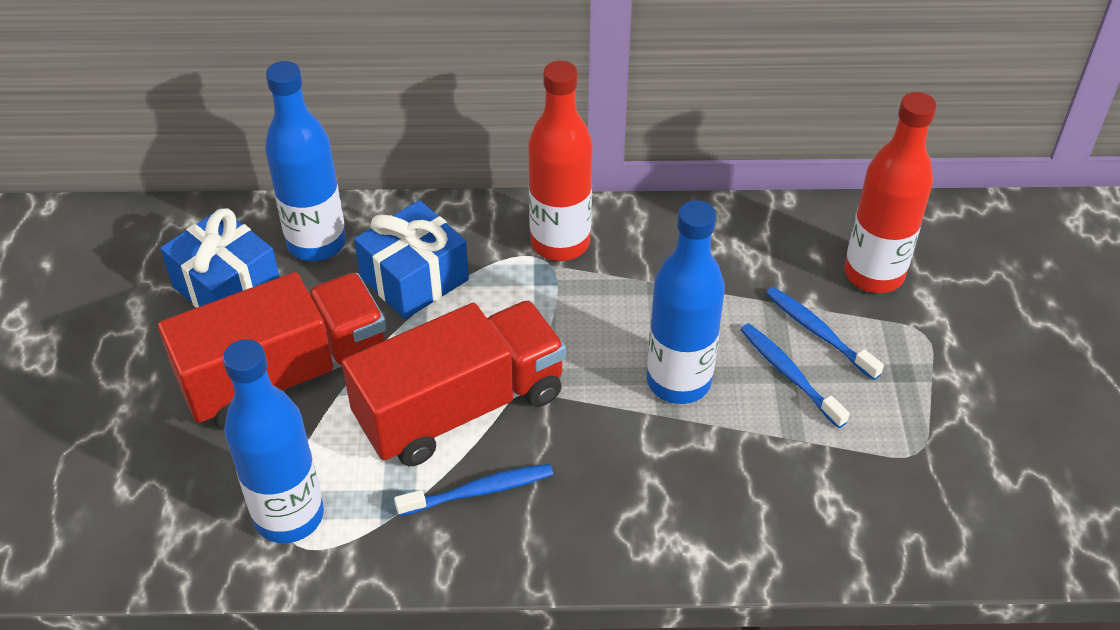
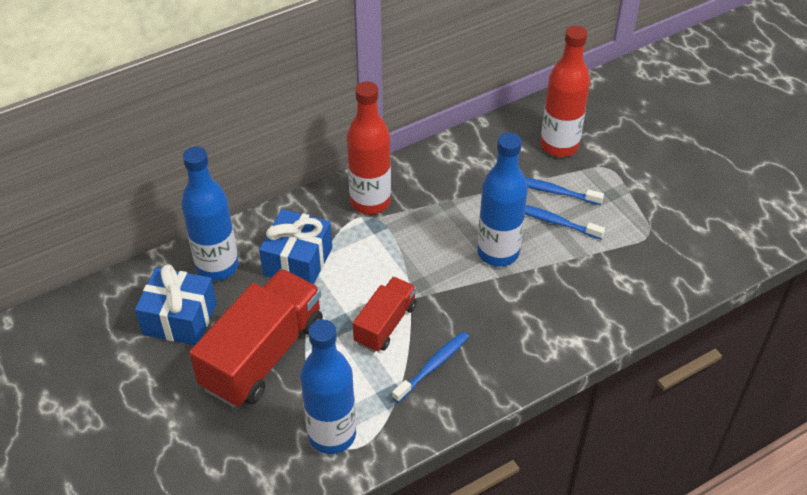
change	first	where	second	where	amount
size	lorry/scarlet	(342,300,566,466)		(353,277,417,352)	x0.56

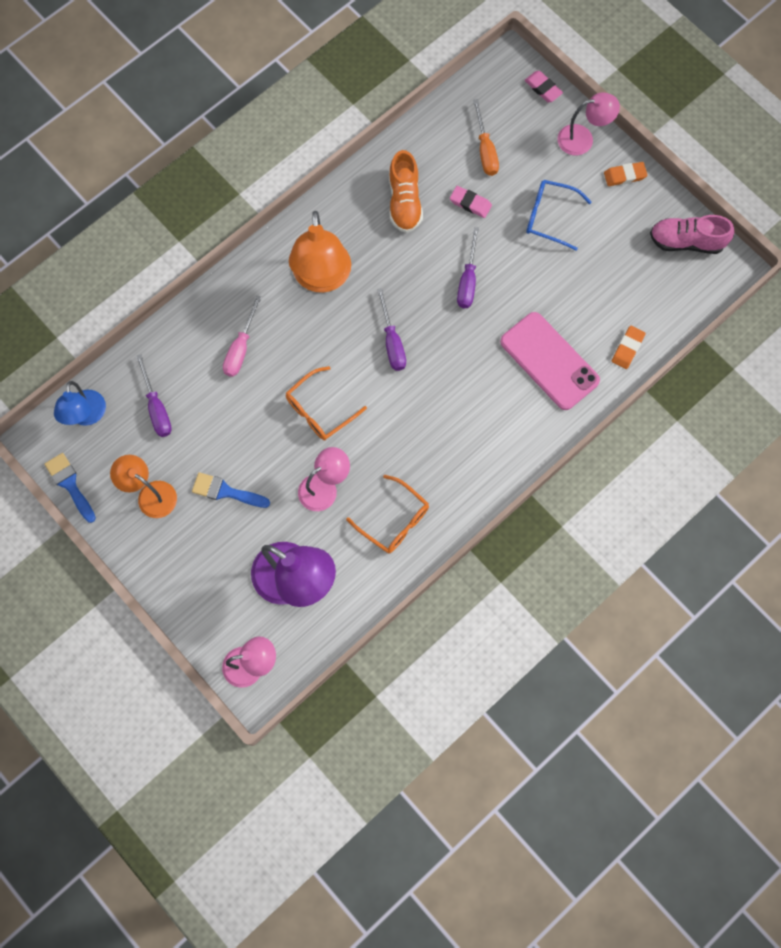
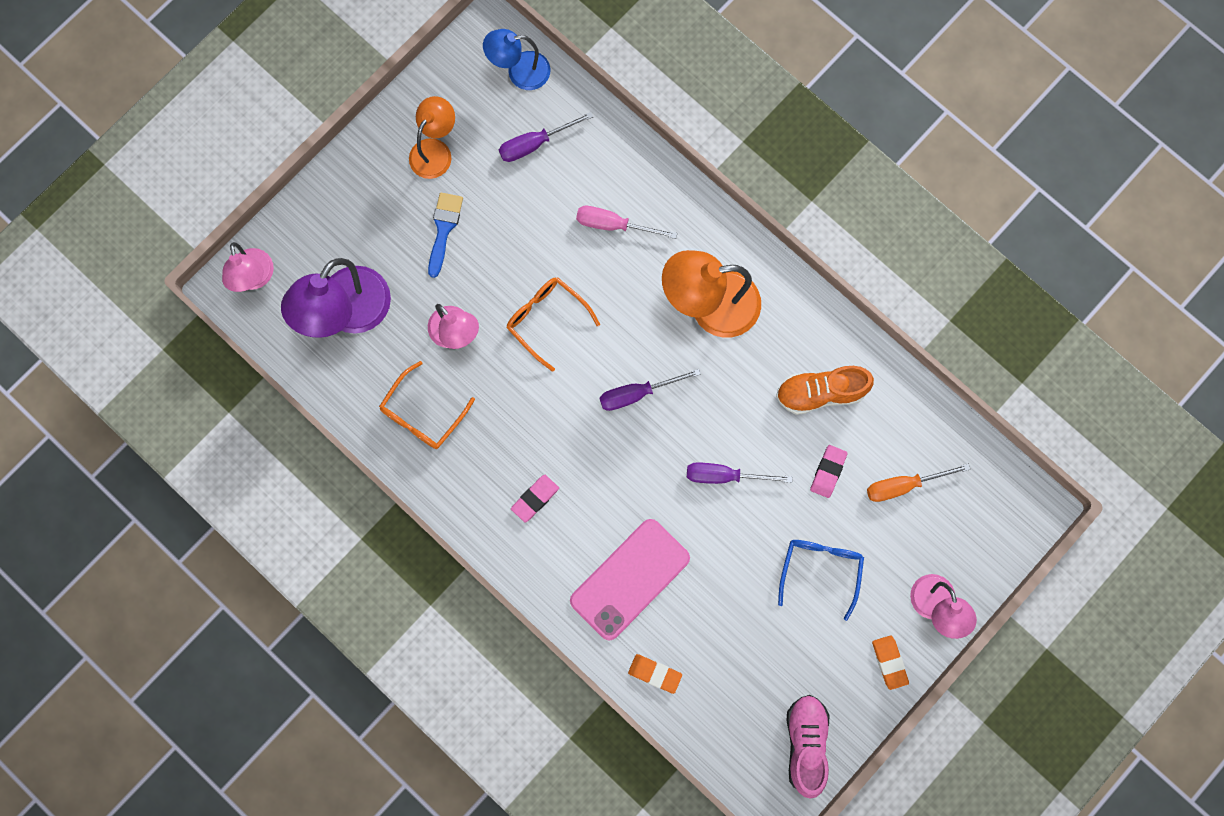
change	first	where	second	where	amount
missing	paintbrush/blue	(45,453,96,523)			
relocated	pencil eraser/rosy	(524,71,563,102)		(511,475,559,522)	

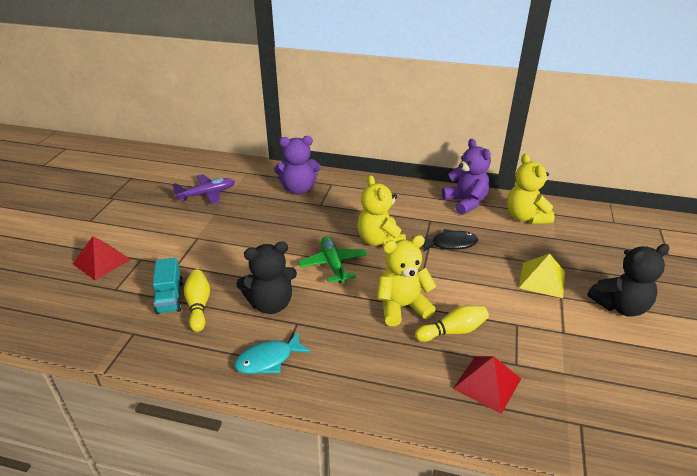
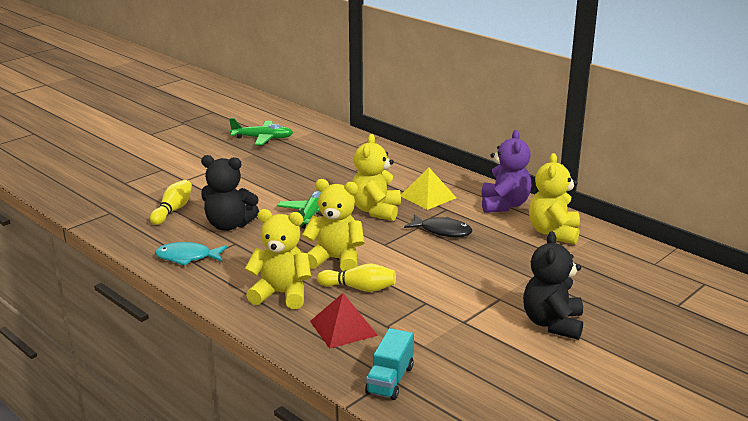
change	first	where	second	where	amount
missing	pyramid shape/scarlet	(73,236,131,280)			
relocated	lorry/turquoise	(153,258,183,315)		(365,328,414,400)	
colour	toy plane/purple	(172,174,235,205)	toy plane/emerald	(229,118,293,145)	
missing	stuffed bear/purple	(274,136,321,194)			
relocated	pyramid shape/yellow	(519,254,565,298)		(401,168,456,210)	
spun	stuffed bear/ebony	(587,244,670,317)		(523,232,583,340)	90 degrees clockwise
appeared			stuffed bear/yellow	(245,209,311,309)	

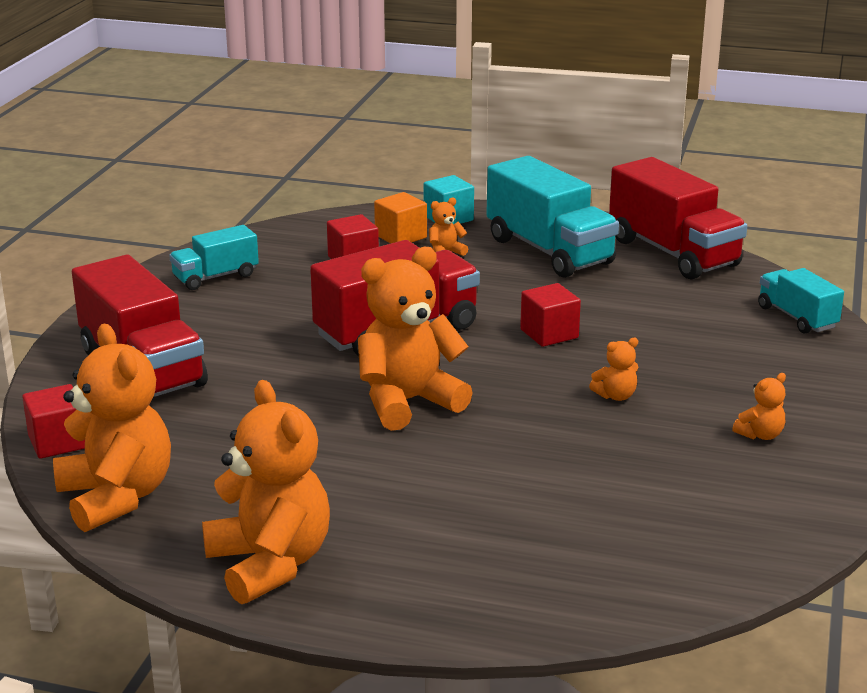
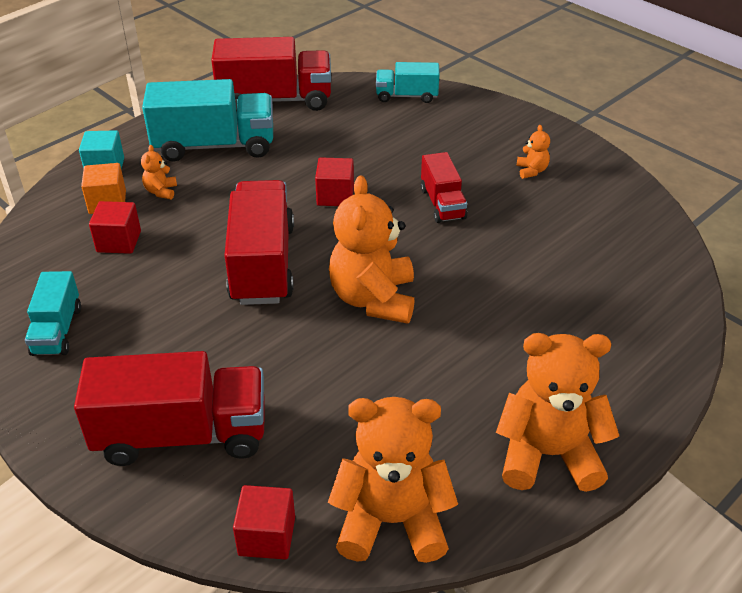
change	first	where	second	where	amount
exchanged	stuffed bear/orange-coloured	(589,338,638,401)	lorry/scarlet	(421,152,467,223)	

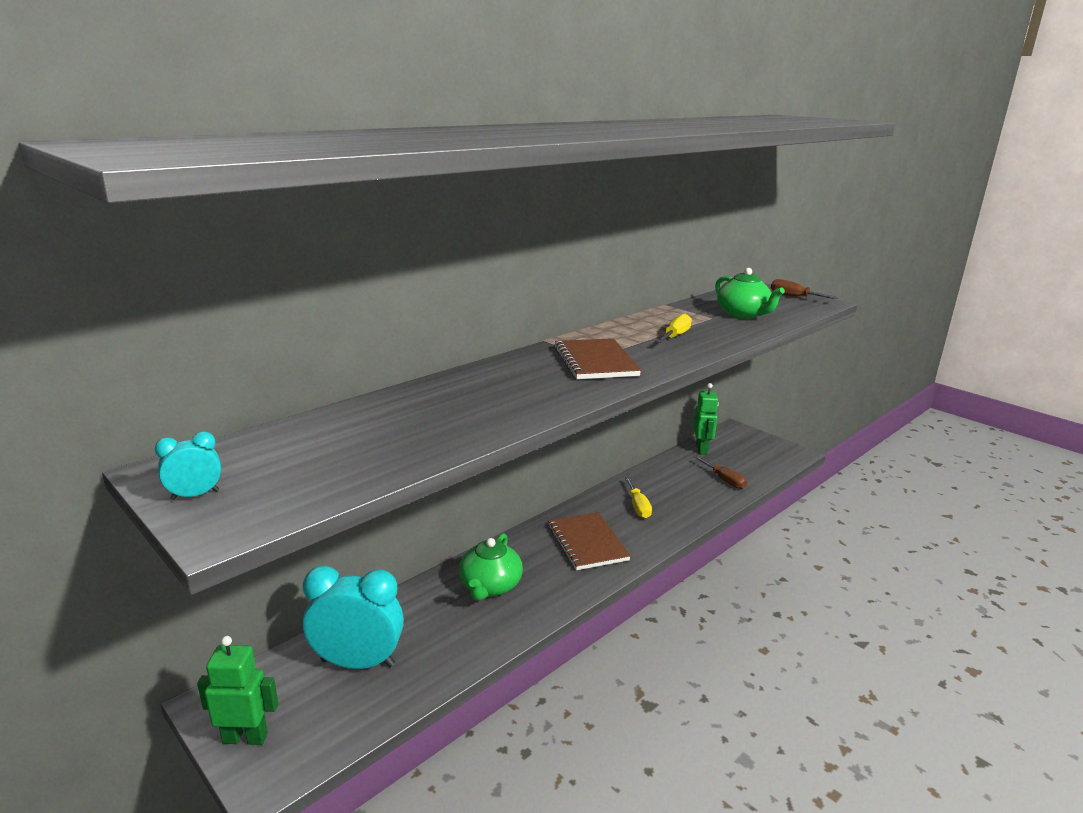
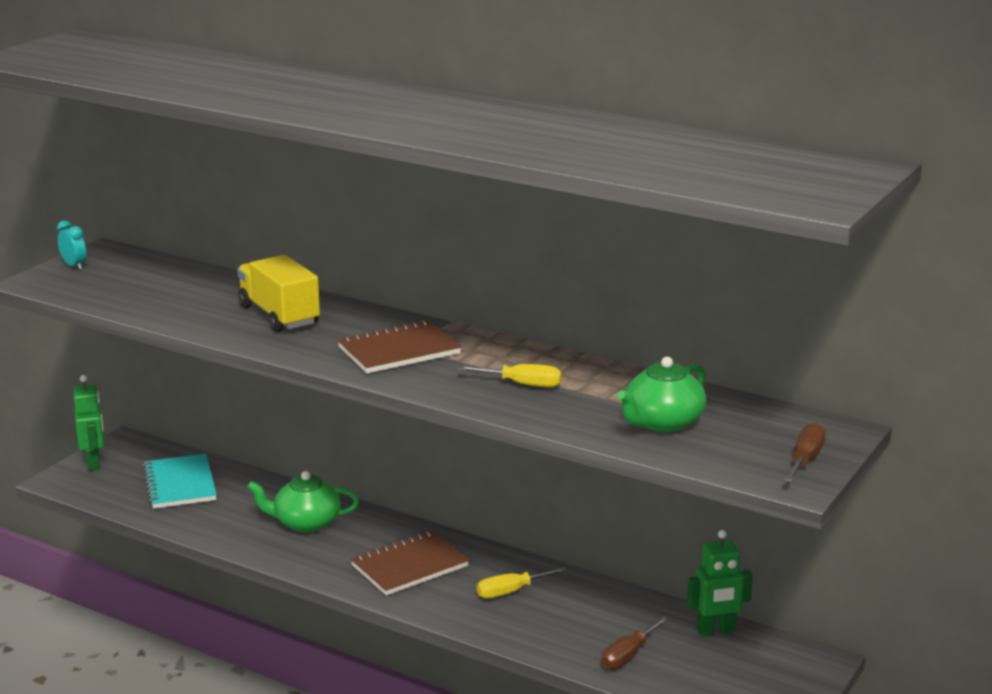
change	first	where	second	where	amount
exchanged	bedside clock/turquoise	(303,566,404,669)	notebook/turquoise	(143,453,217,509)	
appeared			lorry/yellow	(237,255,320,332)	

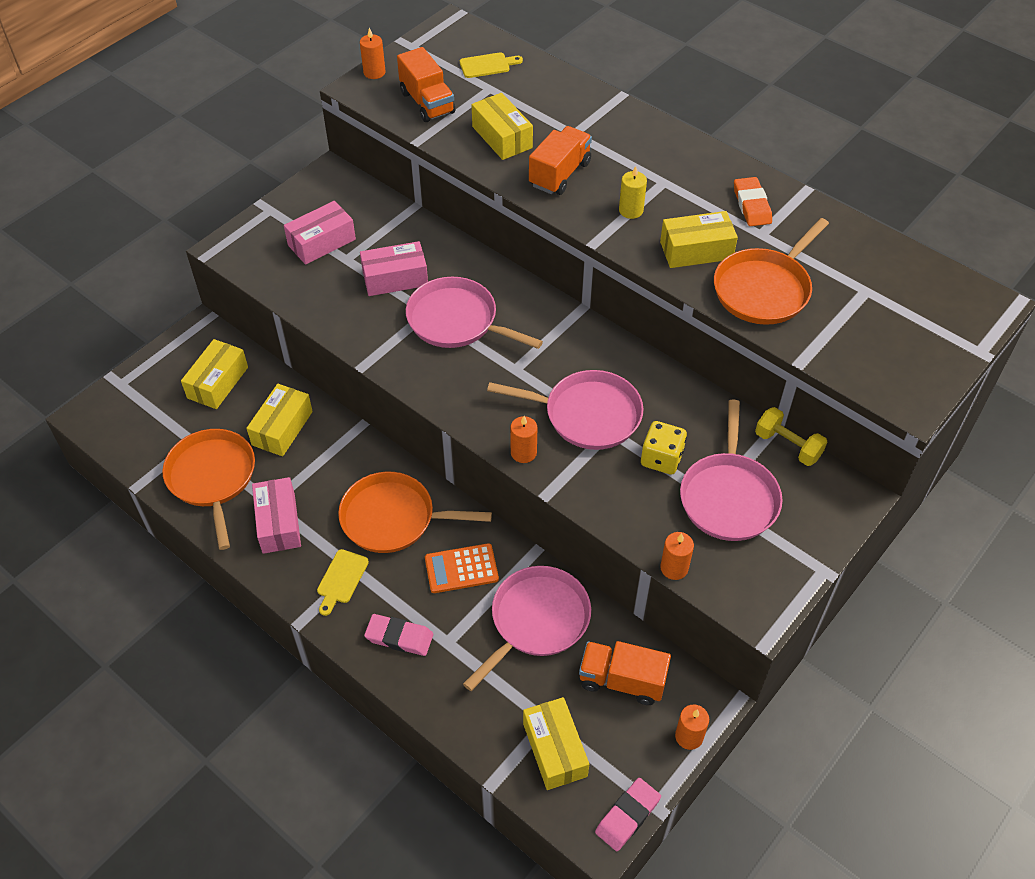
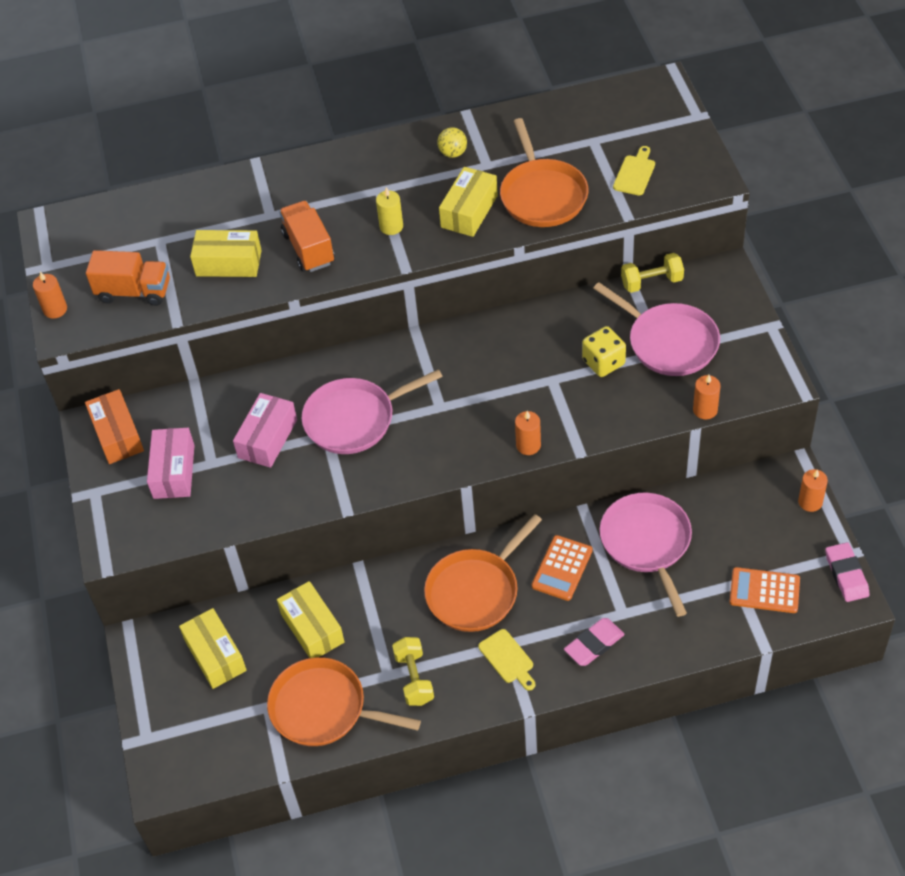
change	first	where	second	where	amount
exchanged	package/rosy	(252,477,301,554)	free weight/yellow	(392,637,434,706)	
relocated	chopping board/yellow	(460,52,523,78)		(613,146,655,196)	
missing	pan/rosy	(487,370,644,450)			
exchanged	package/yellow	(523,697,589,790)	adding machine/orange-coloured	(729,567,800,613)	
missing	lorry/orange-coloured	(579,641,671,705)			
exchanged	pencil eraser/orange-coloured	(734,177,772,226)	sphere/yellow	(437,127,467,158)	
appeared			package/orange-coloured	(85,389,144,464)	

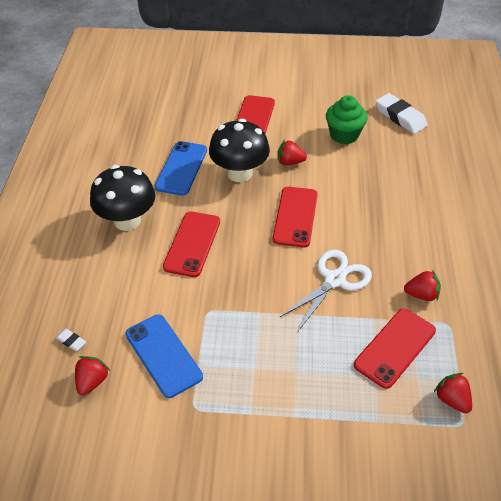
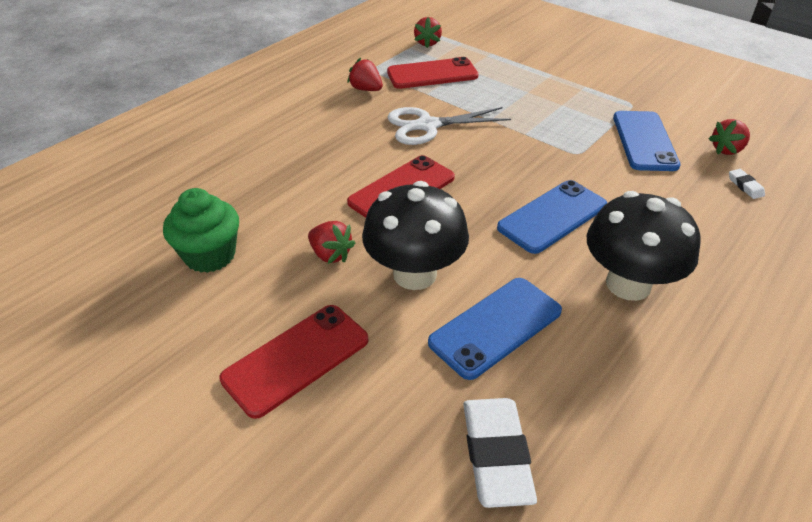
change	first	where	second	where	amount
colour	smartphone/scarlet	(163,211,220,277)	smartphone/blue	(497,180,607,254)	
relocated	pencil eraser/snow-white	(376,93,428,134)		(463,398,537,508)	

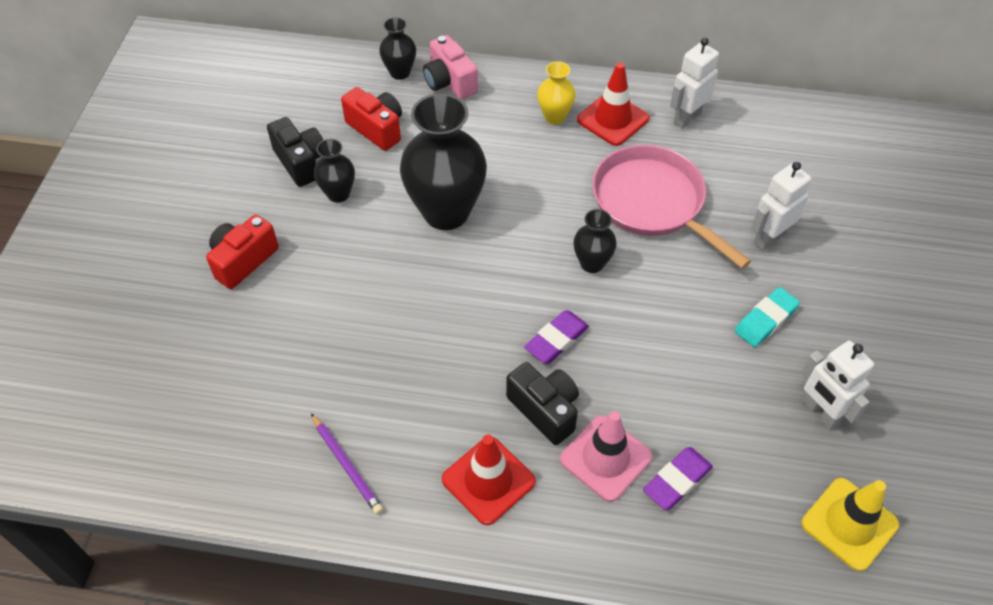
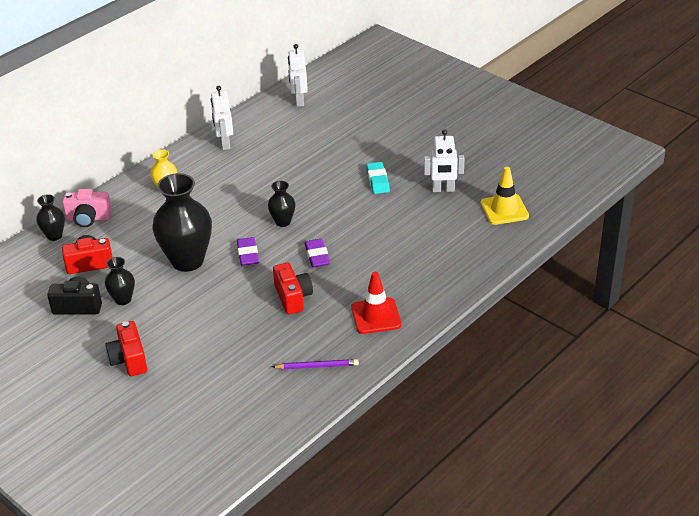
change	first	where	second	where	amount
missing	camera/ebony	(506,362,579,445)			
missing	traffic cone/rosy	(560,411,652,502)			
missing	traffic cone/scarlet	(577,62,649,146)			
missing	pan/rosy	(592,145,751,269)			
relocated	pencil eraser/purple	(643,447,713,510)		(237,237,259,266)	
relocated	toy robot/snow-white	(751,162,811,251)		(288,44,308,107)	
appeared			camera/scarlet	(273,263,313,314)	

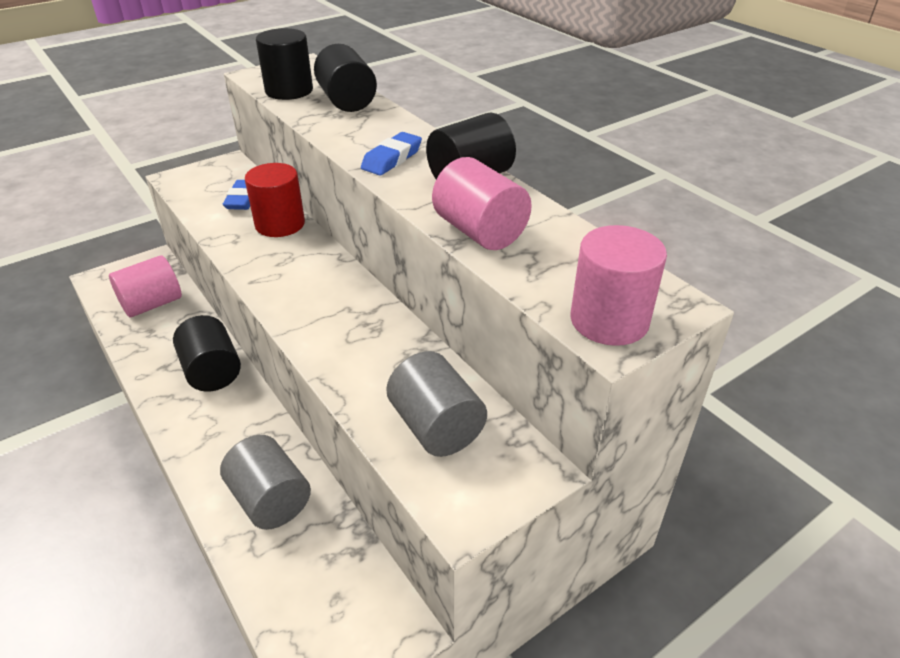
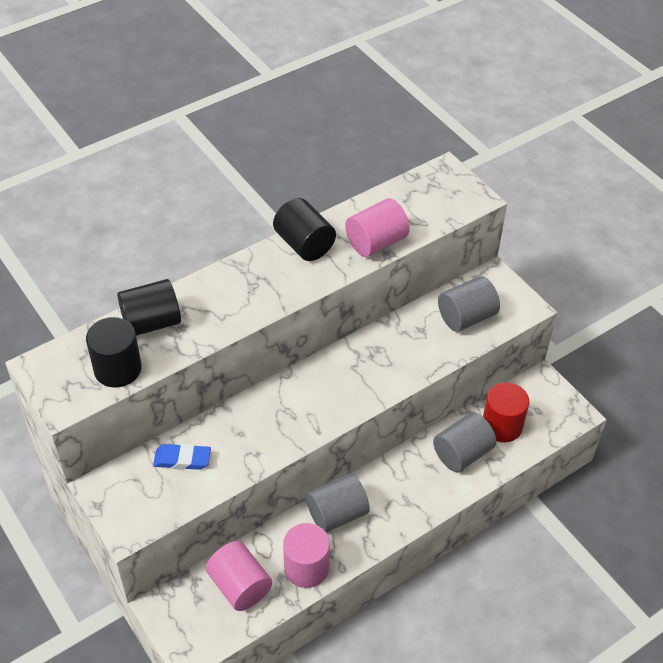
change	first	where	second	where	amount
colour	solid cylinder/ebony	(173,315,241,391)	solid cylinder/grey	(306,473,370,533)	
relocated	solid cylinder/scarlet	(245,163,305,237)		(483,382,529,443)	
missing	pencil eraser/blue	(361,132,422,176)			
relocated	solid cylinder/rosy	(570,225,667,346)		(283,523,330,588)	

